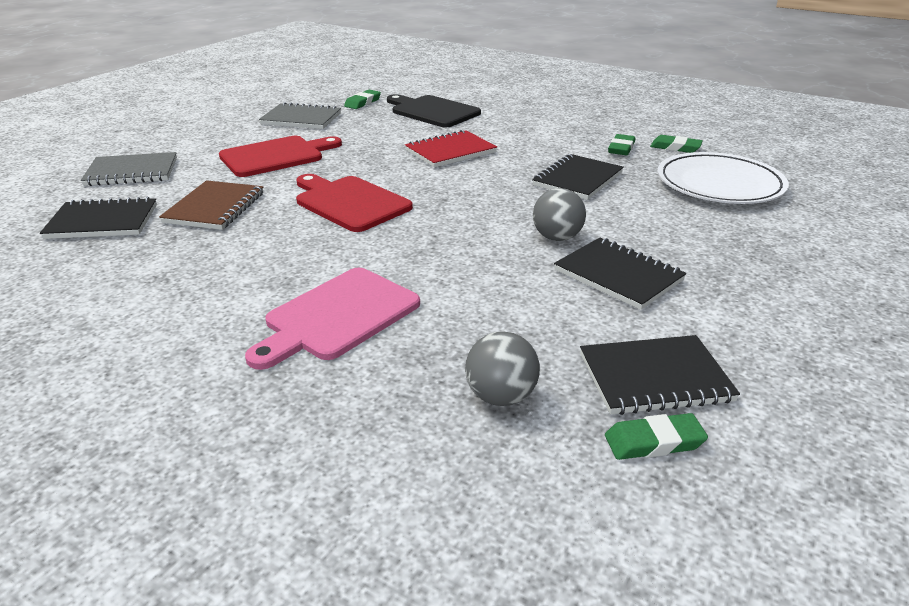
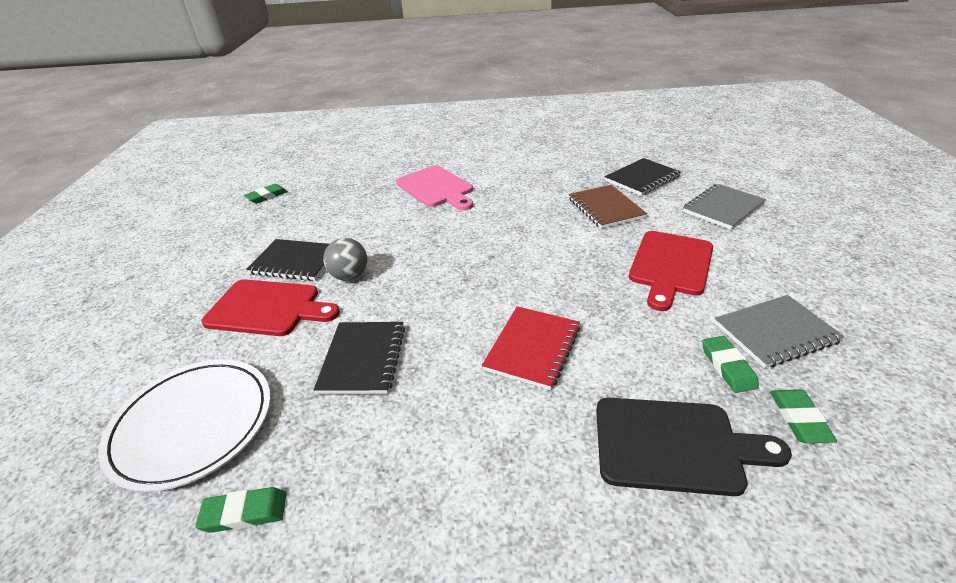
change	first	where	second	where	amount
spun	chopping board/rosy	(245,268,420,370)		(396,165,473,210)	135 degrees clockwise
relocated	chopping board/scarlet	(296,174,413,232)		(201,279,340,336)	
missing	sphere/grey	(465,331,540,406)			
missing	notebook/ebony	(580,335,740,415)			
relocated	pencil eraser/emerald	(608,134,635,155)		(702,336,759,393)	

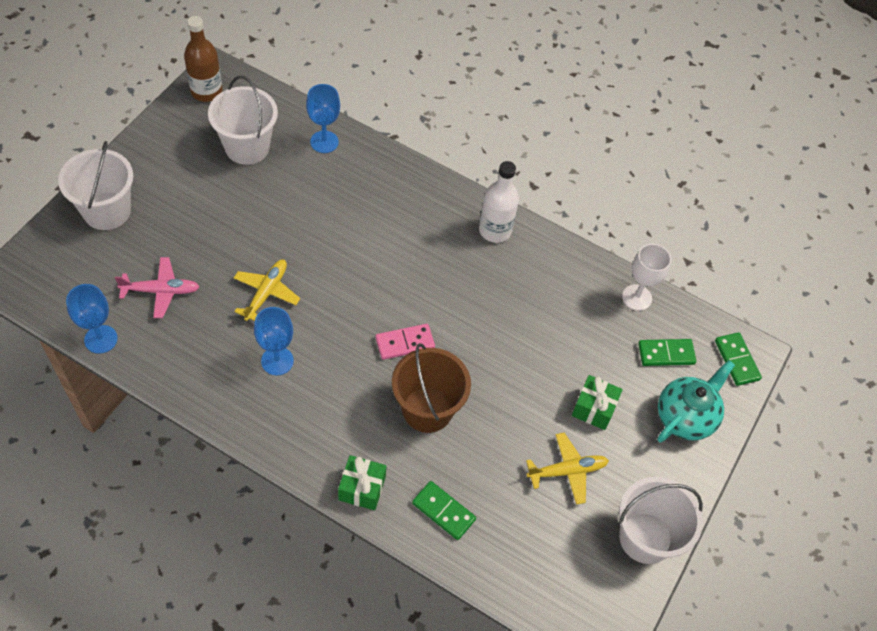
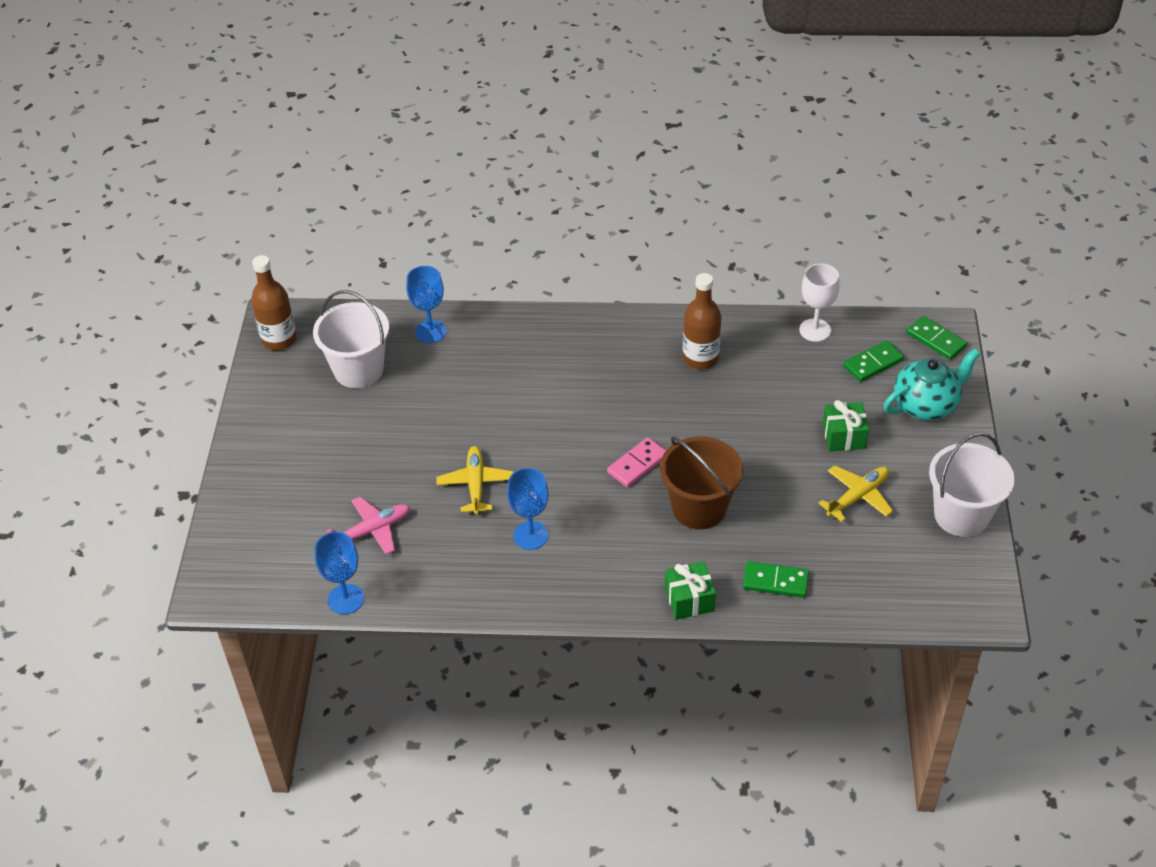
change	first	where	second	where	amount
missing	pail/snow-white	(58,141,133,230)			
missing	drink bottle/snow-white	(479,161,519,243)			
spun	tea pot/turquoise	(657,360,735,443)		(883,348,980,420)	45 degrees clockwise
appeared			drink bottle/russet	(683,273,721,369)	

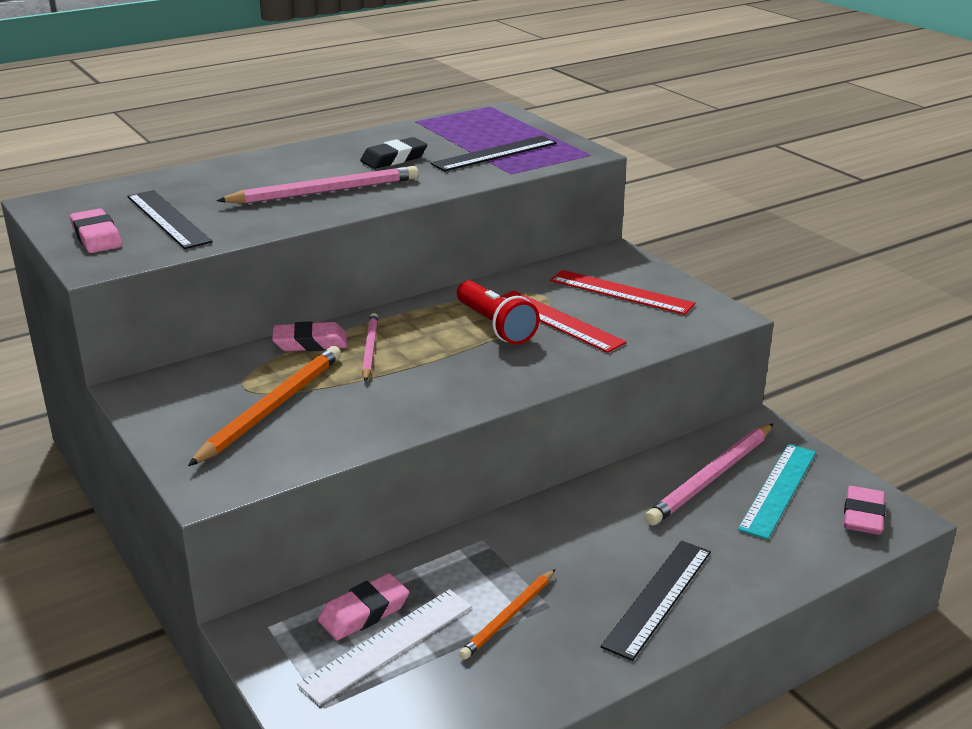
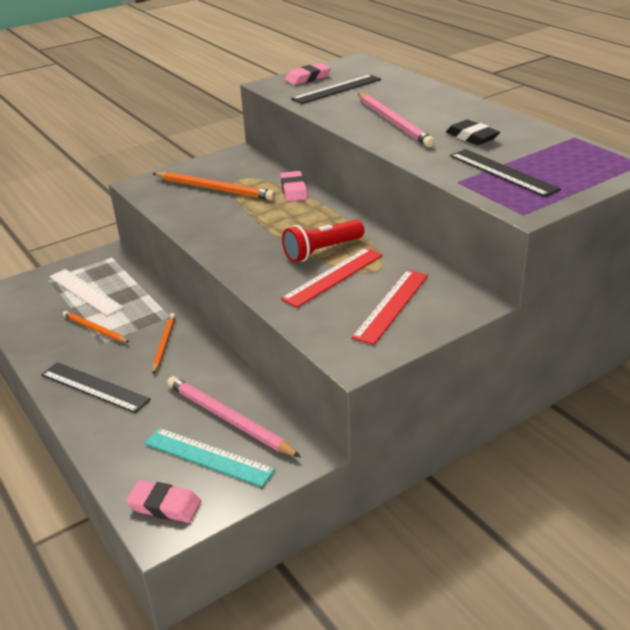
change	first	where	second	where	amount
missing	pencil eraser/rosy	(318,573,409,640)			
missing	pencil/rosy	(362,313,378,382)			
appeared			pencil/orange-coloured	(152,313,176,374)	

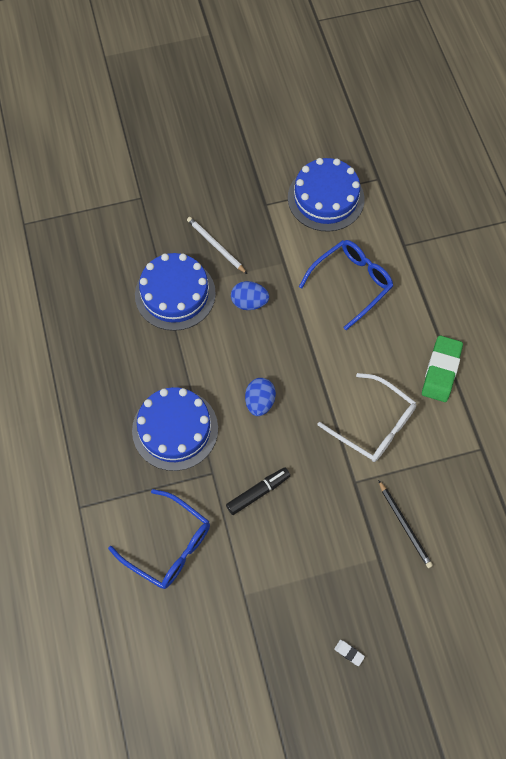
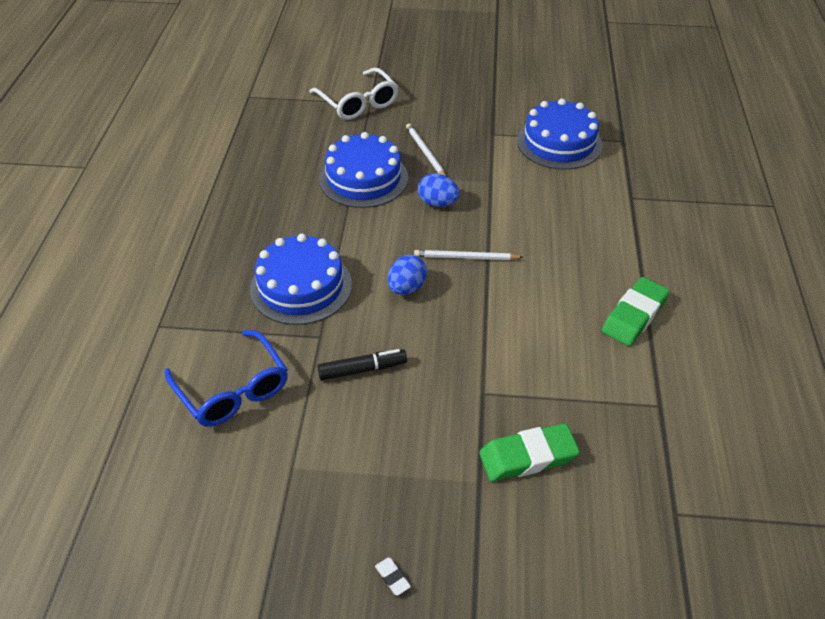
change	first	where	second	where	amount
missing	spectacles/blue	(299,240,393,330)			
relocated	spectacles/snow-white	(318,373,416,462)		(309,68,399,120)	
exchanged	pencil/ebony	(378,480,433,568)	pencil eraser/emerald	(479,424,580,482)	
appeared			pencil/snow-white	(414,250,523,260)	

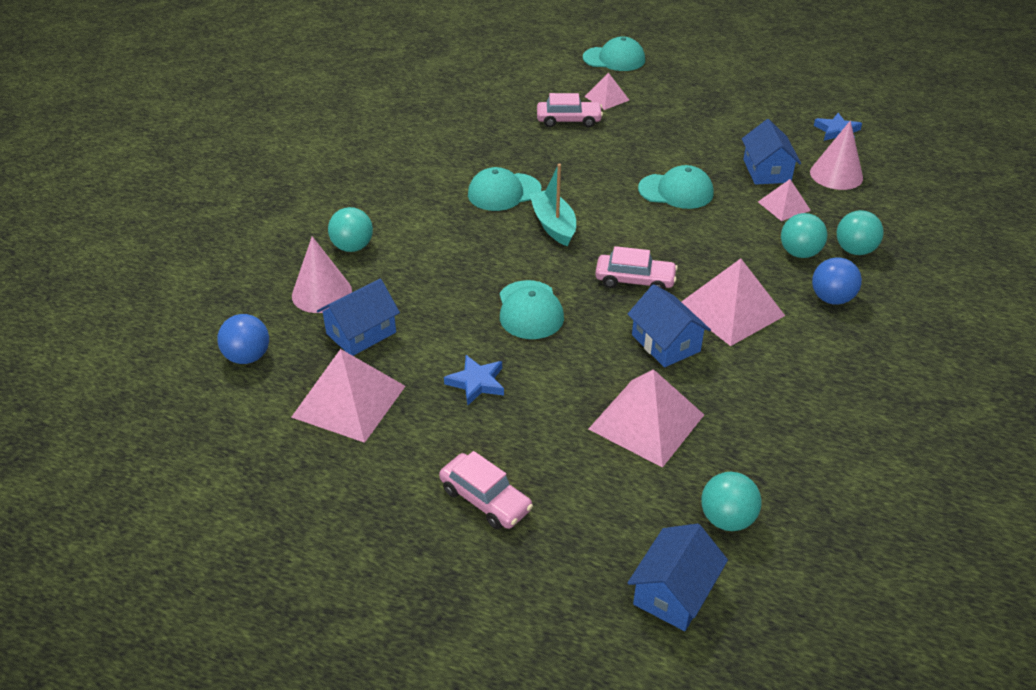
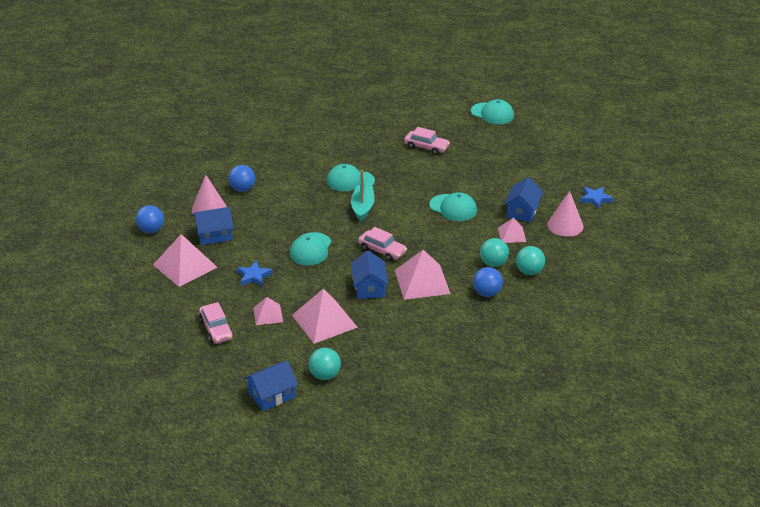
change	first	where	second	where	amount
colour	sphere/turquoise	(328,207,373,252)	sphere/blue	(228,165,255,192)	
relocated	pyramid shape/rosy	(584,73,629,110)		(253,297,283,325)	

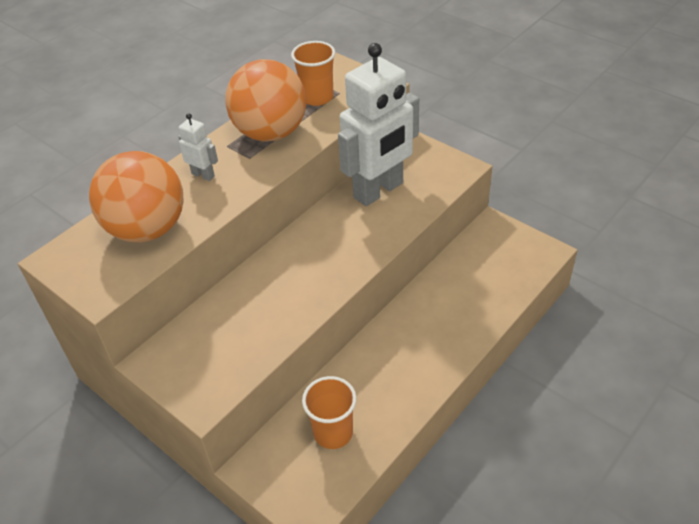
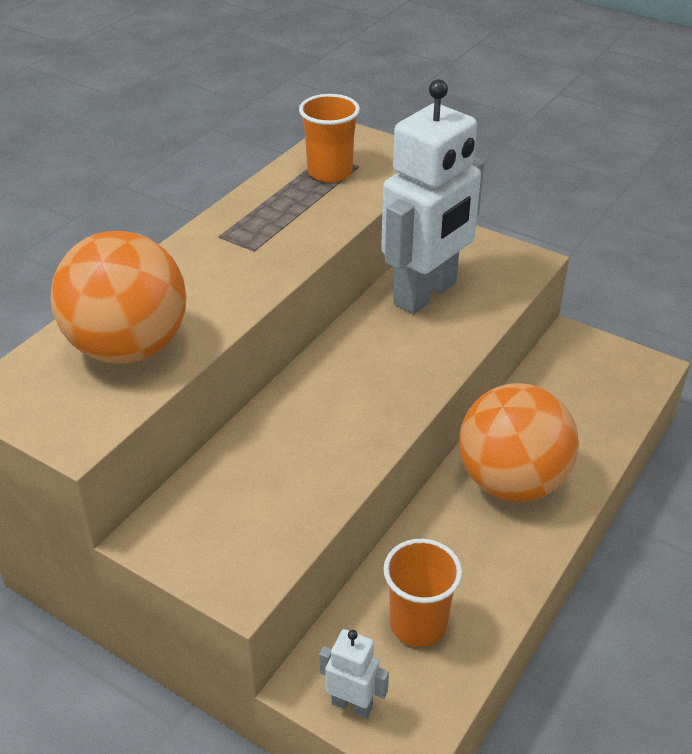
change	first	where	second	where	amount
relocated	toy robot/snow-white	(178,113,218,181)		(319,629,389,718)	
relocated	sphere/orange-coloured	(225,59,306,142)		(459,383,579,501)	

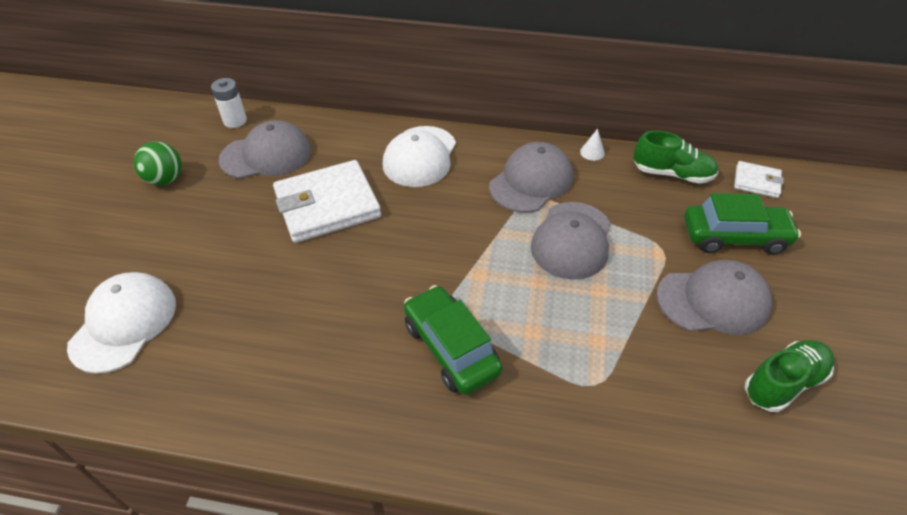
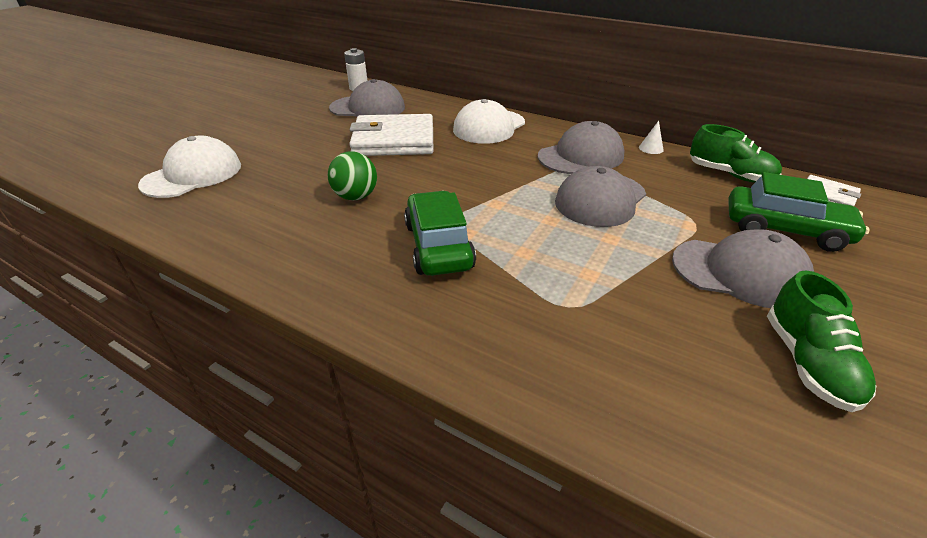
change	first	where	second	where	amount
relocated	sphere/emerald	(134,142,182,186)		(328,151,377,200)	
spun	sneaker/emerald	(745,340,834,412)		(767,270,876,412)	105 degrees clockwise

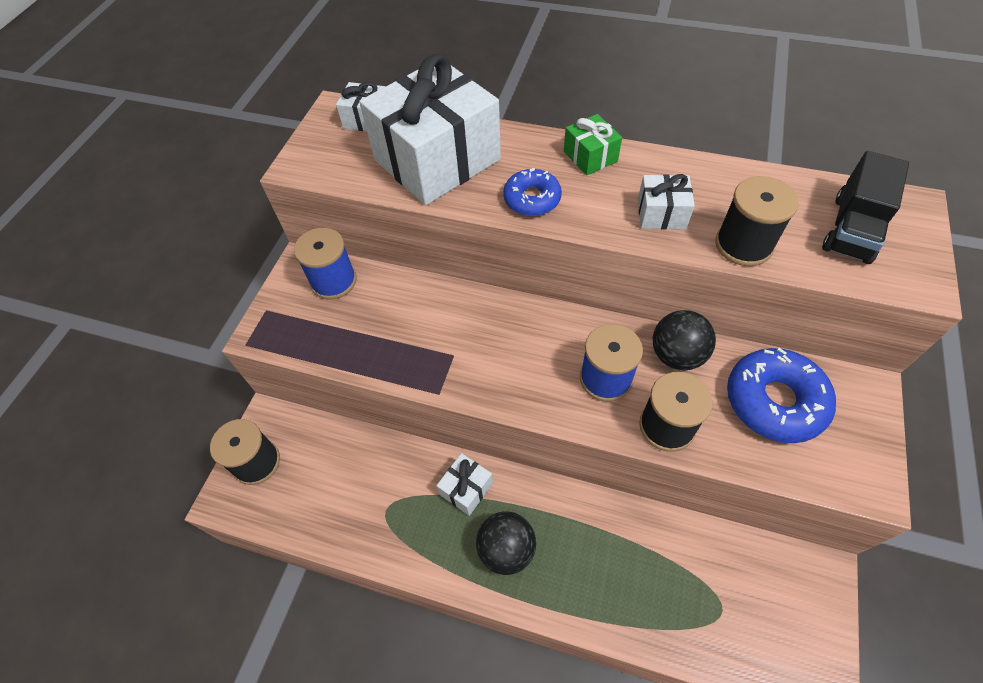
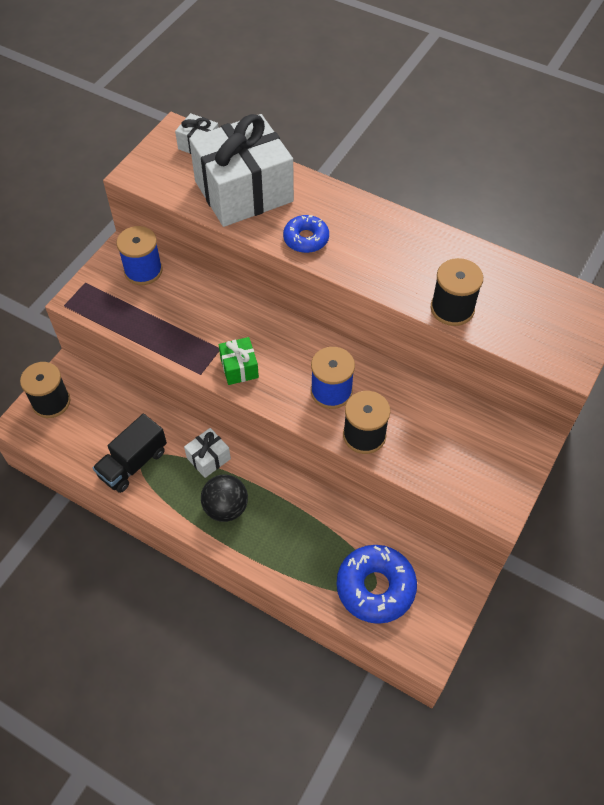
change	first	where	second	where	amount
relocated	gift/emerald	(564,114,622,175)		(219,337,259,385)	
missing	gift/snow-white	(638,174,695,229)			
missing	sphere/ebony	(653,310,716,370)			
relocated	donut/blue	(727,348,836,443)		(336,545,417,624)	
relocated	lorry/ebony	(822,151,909,264)		(93,414,167,493)	

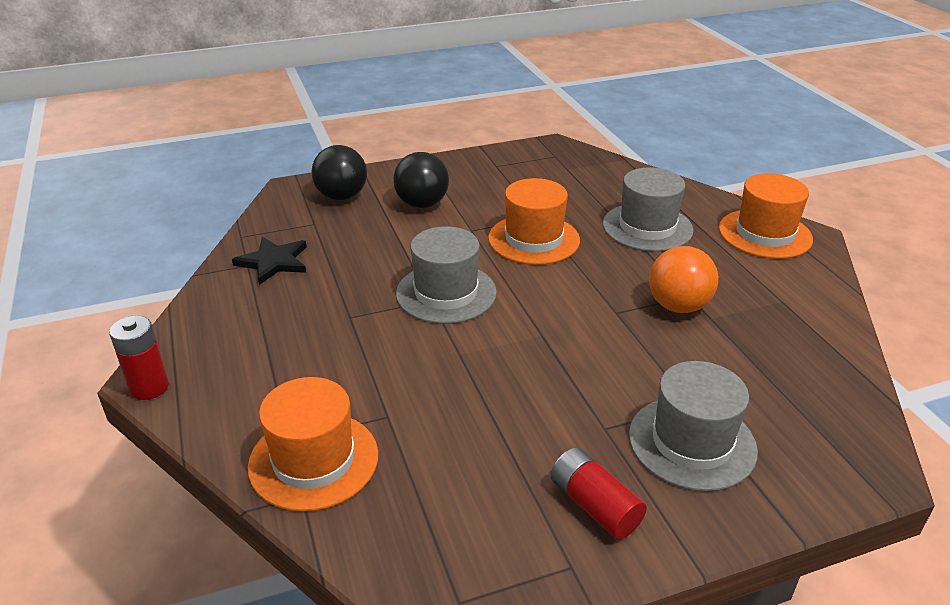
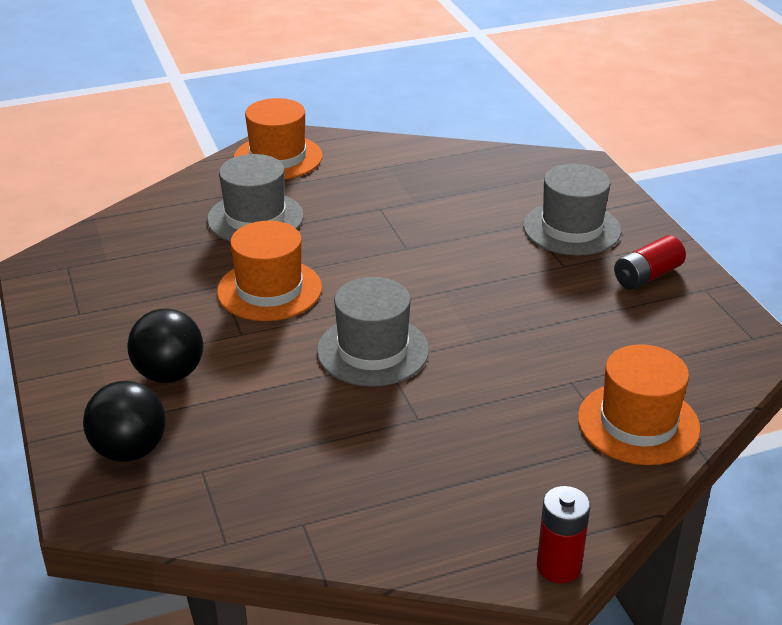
change	first	where	second	where	amount
missing	star/ebony	(232,237,307,285)			
missing	sphere/orange-coloured	(649,246,718,313)			

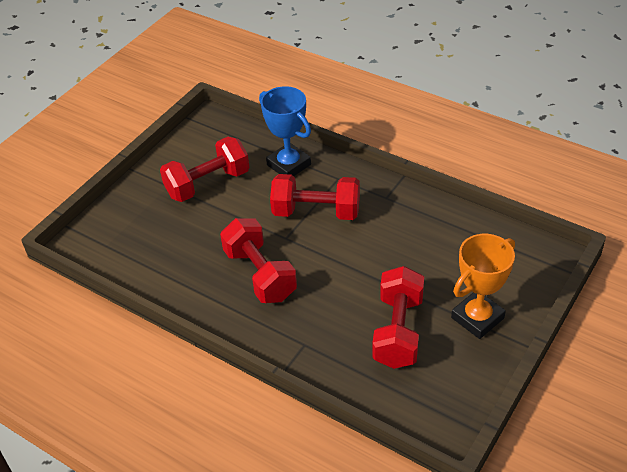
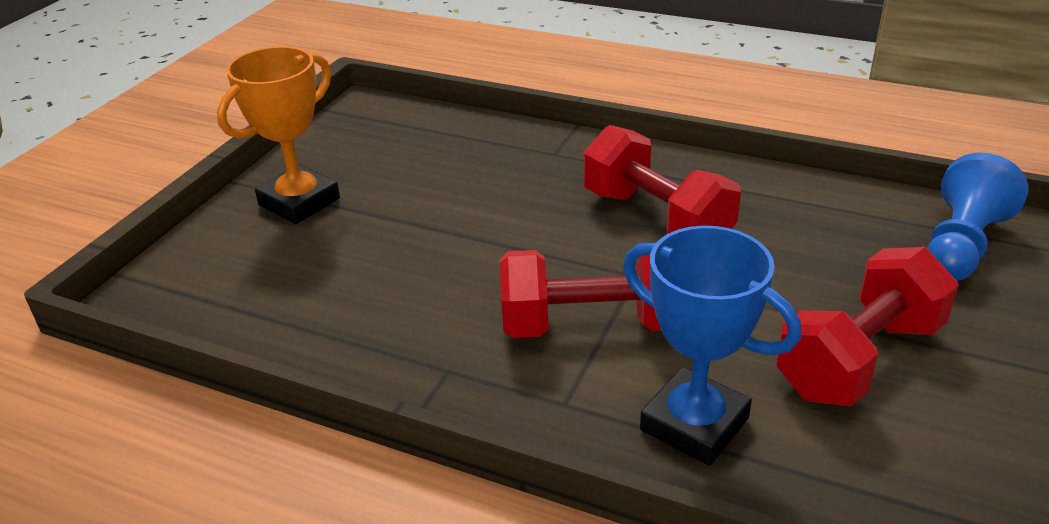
change	first	where	second	where	amount
missing	free weight/scarlet	(372,266,424,369)			
appeared			chess pawn/blue	(927,153,1028,281)	

